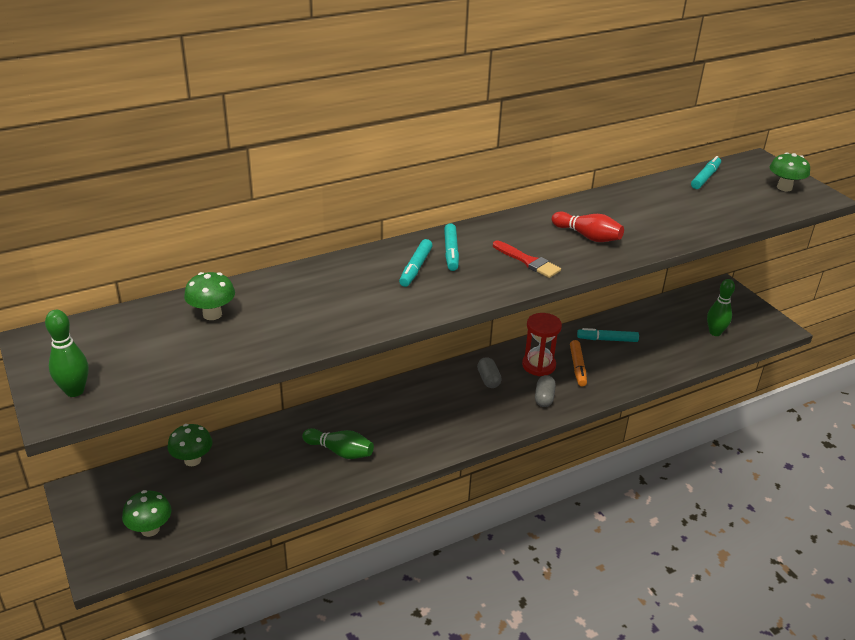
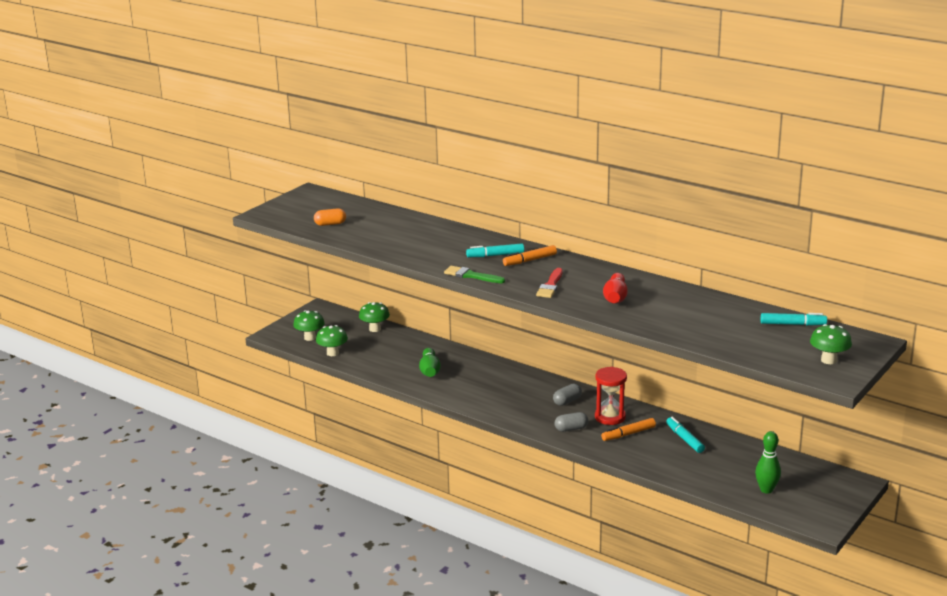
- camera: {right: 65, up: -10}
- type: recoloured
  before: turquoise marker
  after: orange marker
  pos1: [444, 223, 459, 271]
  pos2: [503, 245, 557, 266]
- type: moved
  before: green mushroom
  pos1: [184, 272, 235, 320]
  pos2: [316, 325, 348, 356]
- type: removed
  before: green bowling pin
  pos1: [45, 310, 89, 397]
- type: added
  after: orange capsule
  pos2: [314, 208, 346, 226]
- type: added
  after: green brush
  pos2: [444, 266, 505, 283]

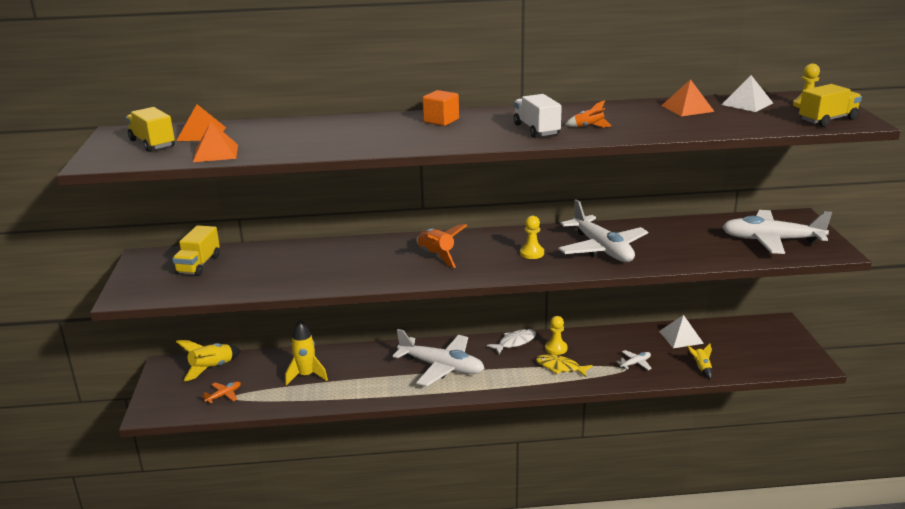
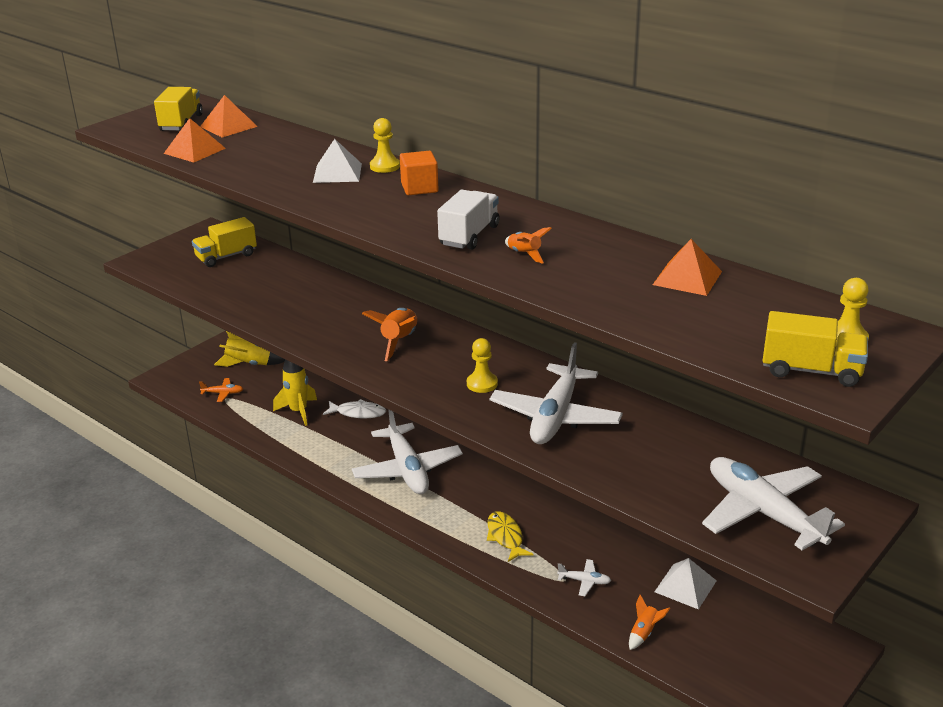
- camera: {right: 45, up: 5}
- type: moved
  before: white pyramid
  pos1: [721, 75, 773, 112]
  pos2: [313, 139, 362, 183]
- type: moved
  before: yellow pawn
  pos1: [545, 316, 568, 355]
  pos2: [370, 118, 400, 173]
- type: moved
  before: white fish
  pos1: [487, 329, 536, 354]
  pos2: [323, 399, 386, 419]
- type: recoloured
  before: yellow rocket
  after: orange rocket
  pos1: [688, 343, 713, 379]
  pos2: [629, 595, 670, 650]

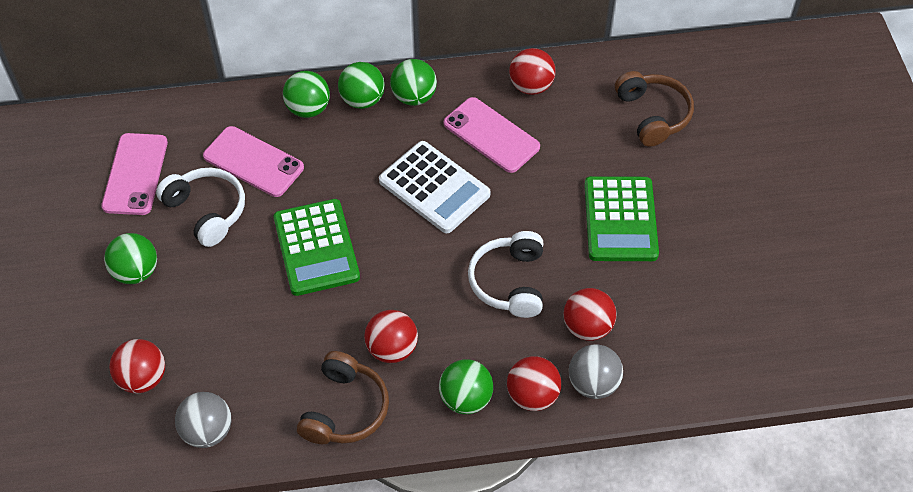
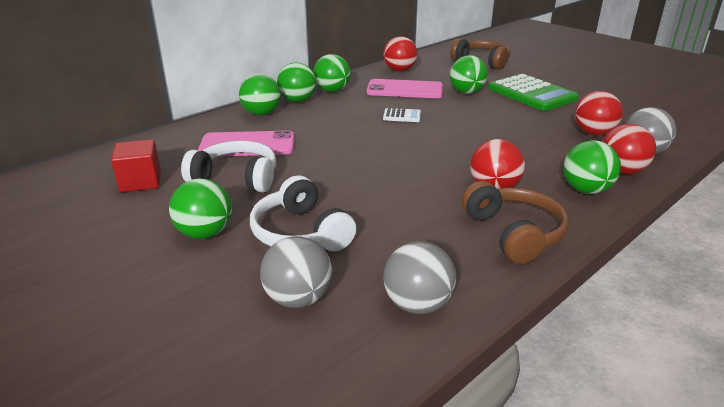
- camera: {right: -35, up: -25}
- type: replaced
  before: pink phone
  after: red cube
  pos1: [101, 133, 168, 215]
  pos2: [111, 139, 161, 192]
- type: resized
  before: white calculator
  pos1: [379, 141, 491, 233]
  pos2: [383, 108, 421, 122]
  scale: 0.44
- type: removed
  before: green calculator
  pos1: [274, 199, 360, 296]
- type: moved
  before: white headphones
  pos1: [468, 231, 543, 318]
  pos2: [250, 175, 357, 251]
- type: recoloured
  before: red ball
  after: grey ball
  pos1: [109, 339, 165, 394]
  pos2: [260, 236, 332, 308]
- type: added
  after: green ball
  pos2: [450, 55, 488, 94]

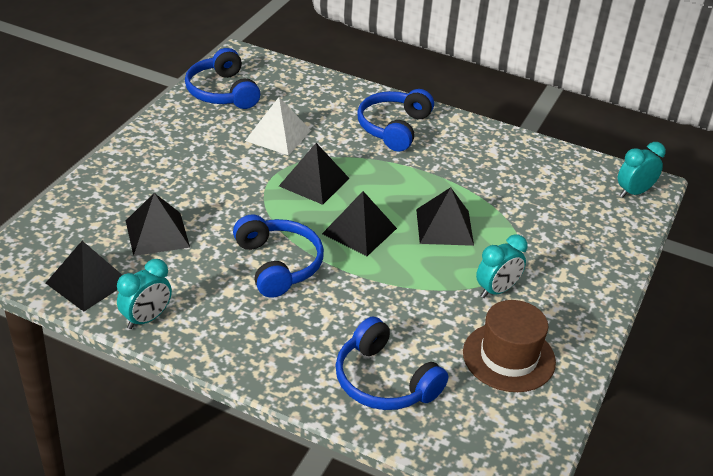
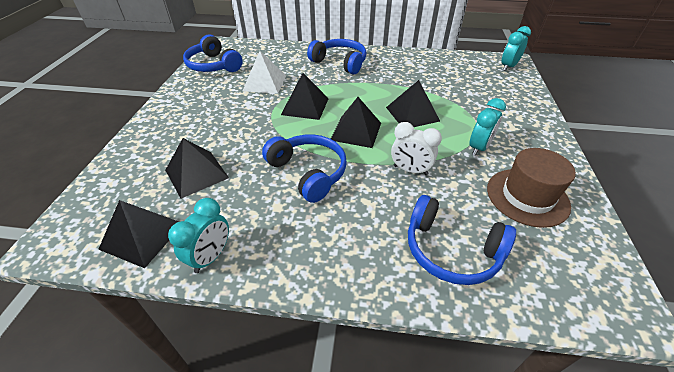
- camera: {right: -15, up: 5}
- type: turned
  before: blue headphones
  pos1: [357, 89, 434, 152]
  pos2: [307, 39, 367, 74]
  turn: 120
- type: added
  after: white clock
  pos2: [391, 122, 442, 175]

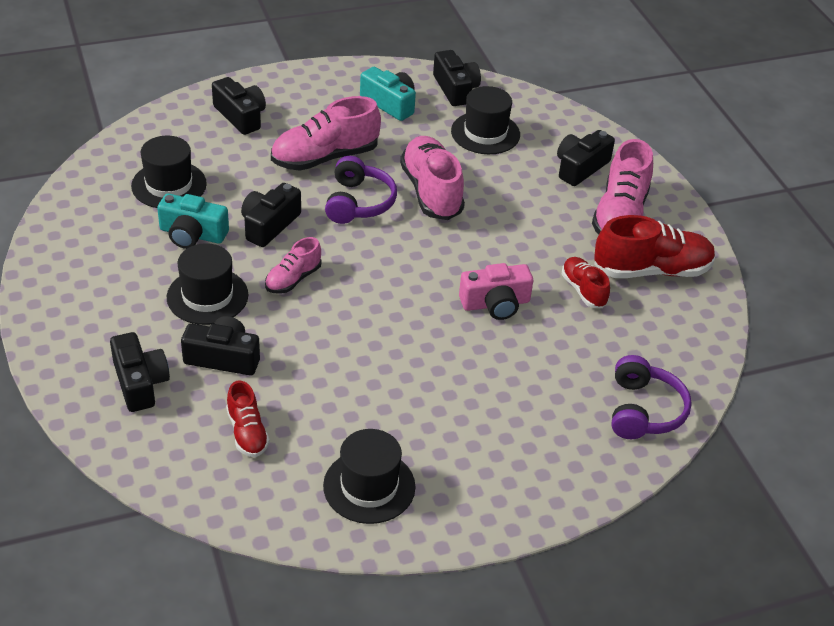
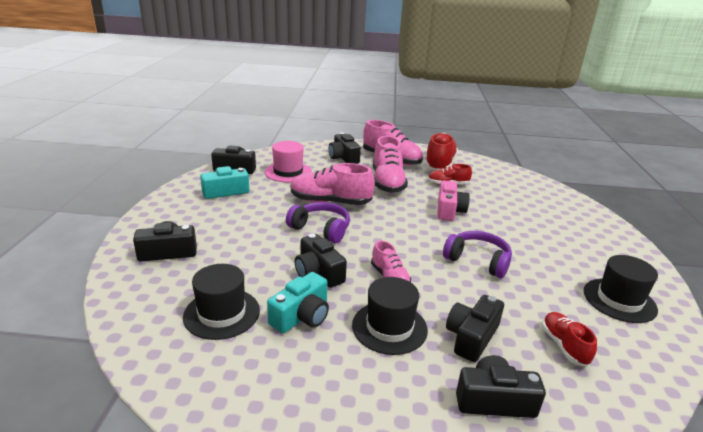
- camera: {right: -65, up: -15}
- type: recoloured
  before: black hat
  after: pink hat
  pos1: [451, 86, 520, 154]
  pos2: [265, 141, 312, 182]
- type: moved
  before: pink shoe
  pos1: [271, 96, 381, 171]
  pos2: [373, 136, 408, 193]
- type: moved
  before: purple headphones
  pos1: [612, 355, 692, 439]
  pos2: [443, 231, 512, 278]
- type: turned
  before: red shoe
  pos1: [226, 381, 270, 457]
  pos2: [542, 312, 597, 367]
  turn: -105

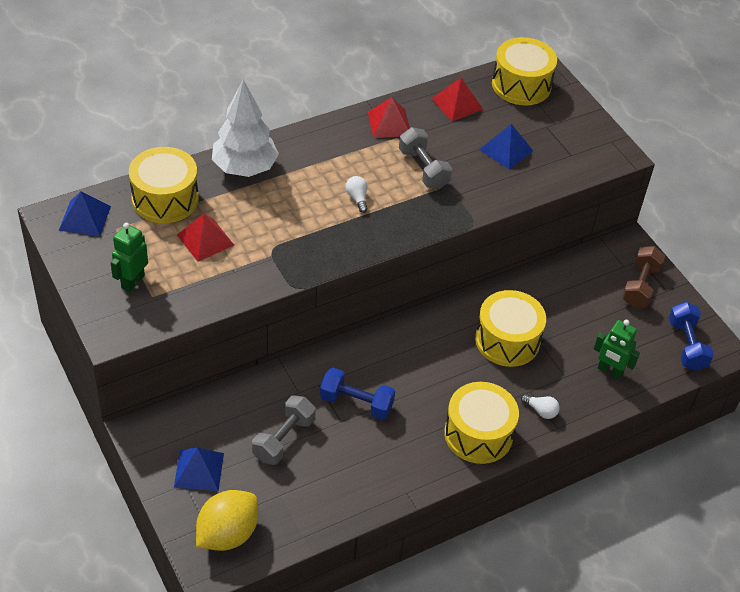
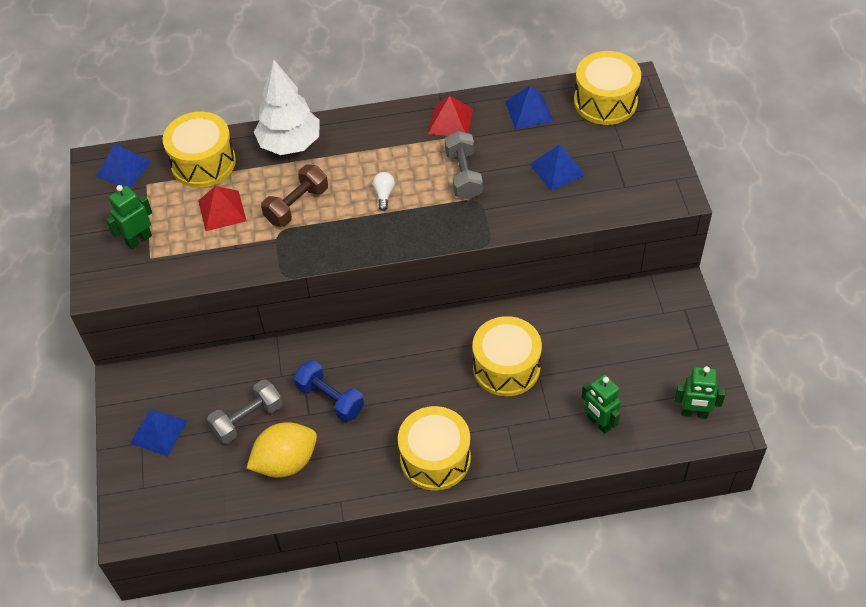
- camera: {right: 25, up: 5}
- type: recoloured
  before: red pyramid
  after: blue pyramid
  pos1: [431, 78, 483, 121]
  pos2: [505, 85, 554, 129]
- type: moved
  before: brown dumbbell
  pos1: [622, 246, 665, 308]
  pos2: [261, 164, 328, 227]
- type: replaced
  before: blue dumbbell
  after: green robot
  pos1: [669, 302, 714, 371]
  pos2: [674, 366, 725, 418]
- type: removed
  before: white light bulb
  pos1: [521, 394, 560, 419]
- type: moved
  before: yellow lemon
  pos1: [196, 490, 258, 551]
  pos2: [247, 422, 317, 478]

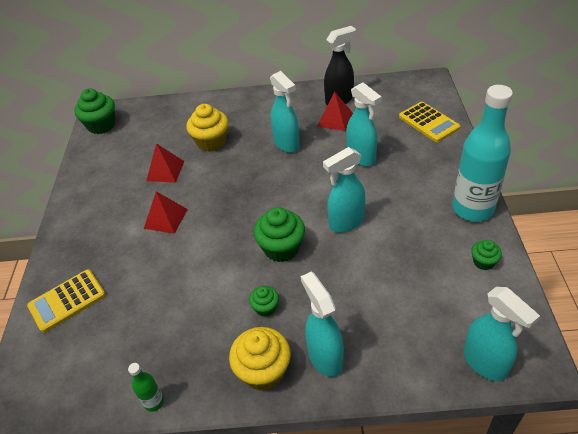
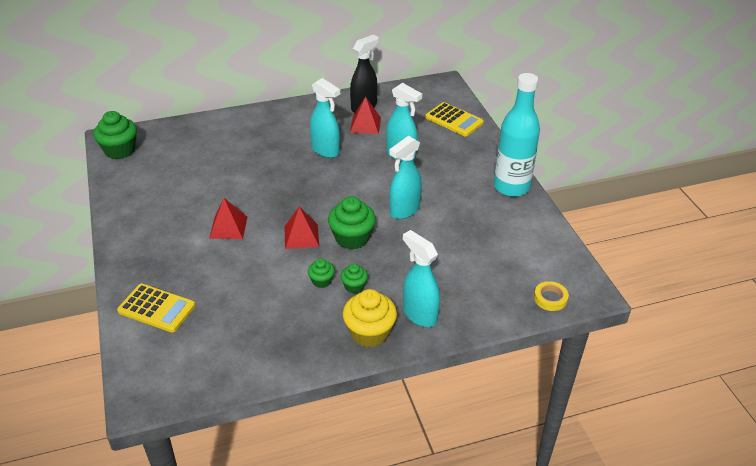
- camera: {right: -20, up: -5}
- type: removed
  before: yellow cupcake
  pos1: [186, 104, 228, 152]
- type: moved
  before: red pyramid
  pos1: [146, 143, 184, 183]
  pos2: [284, 207, 319, 249]
- type: moved
  before: green cupcake
  pos1: [471, 240, 502, 270]
  pos2: [308, 259, 335, 288]
- type: turned
  before: yellow calculator
  pos1: [27, 269, 106, 333]
  pos2: [117, 284, 196, 333]
  turn: -105
- type: replaced
  before: turquoise spray bottle
  after: yellow tape
  pos1: [464, 287, 540, 381]
  pos2: [534, 281, 569, 311]
- type: removed
  before: green bottle
  pos1: [128, 363, 164, 412]

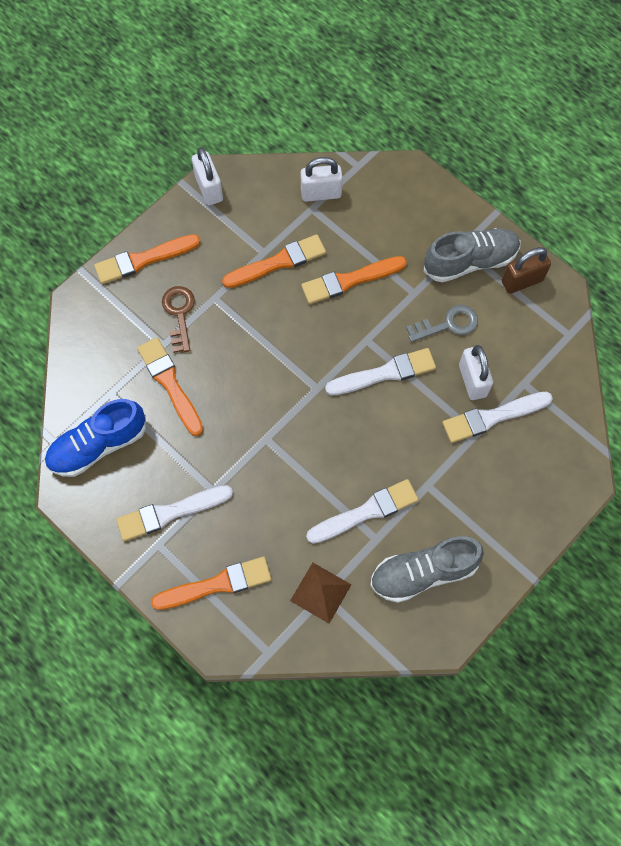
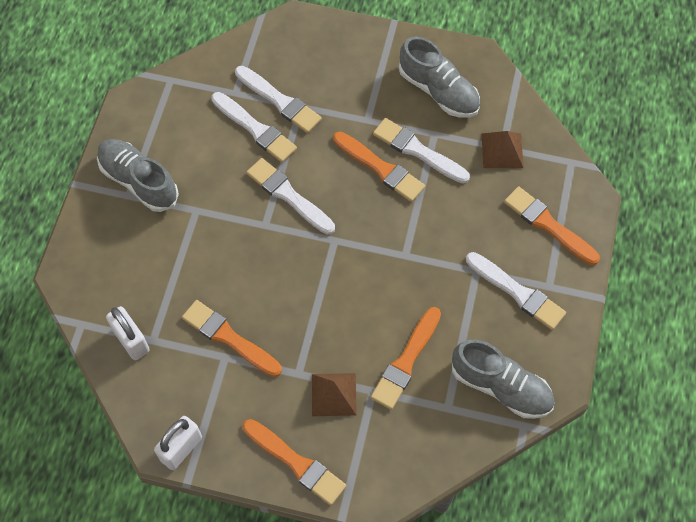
- camera: {right: -120, up: -5}
- type: removed
  before: brown padlock
  pos1: [502, 247, 551, 294]
- type: moved
  before: orange brush
  pos1: [301, 256, 407, 304]
  pos2: [333, 131, 425, 202]
- type: replaced
  before: brown key
  after: brown pyramid
  pos1: [162, 286, 195, 353]
  pos2: [312, 373, 357, 416]
- type: removed
  before: grey key
  pos1: [406, 305, 478, 342]
- type: replaced
  before: white padlock
  after: white brush
  pos1: [459, 345, 493, 400]
  pos2: [211, 92, 297, 163]
- type: recoloured
  before: blue shoe
  after: grey shoe
  pos1: [45, 399, 146, 477]
  pos2: [452, 339, 554, 419]

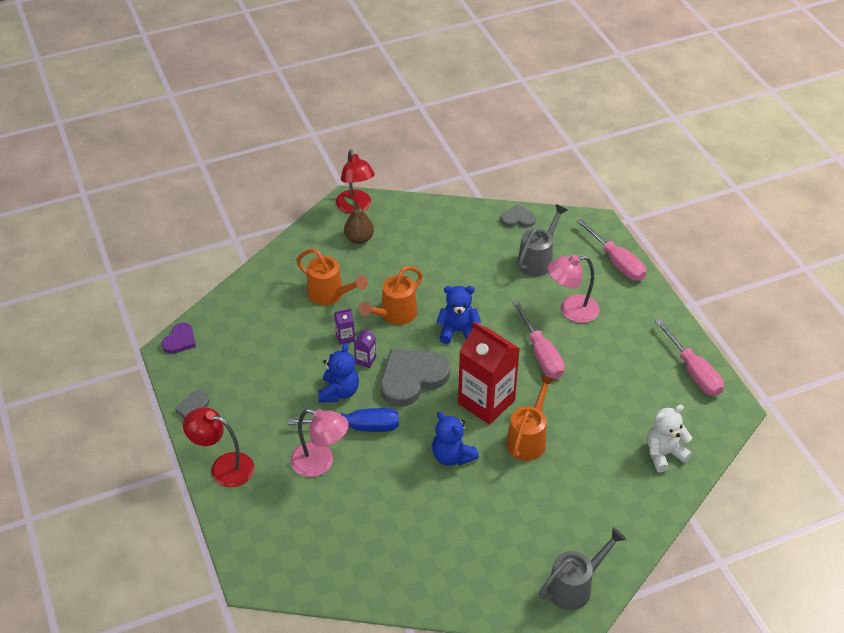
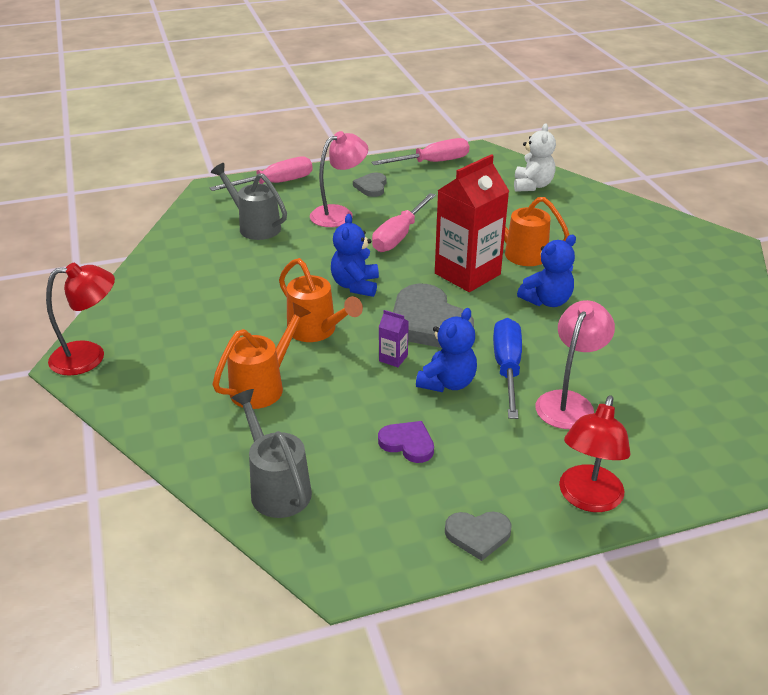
- camera: {right: -85, up: -10}
- type: removed
  before: brown pear
  pos1: [344, 197, 374, 244]
- type: moved
  before: grey heart
  pos1: [500, 204, 536, 228]
  pos2: [353, 173, 386, 197]
- type: turned
  before: pink lamp
  pos1: [548, 255, 600, 323]
  pos2: [310, 131, 368, 227]
  turn: -120
- type: turned
  before: pink screwdriver
  pos1: [512, 300, 565, 379]
  pos2: [372, 193, 436, 252]
  turn: 135
- type: removed
  before: purple carton
  pos1: [334, 308, 355, 345]
- type: moved
  before: purple heart
  pos1: [162, 322, 196, 354]
  pos2: [378, 421, 434, 463]
- type: turned
  before: blue teddy bear
  pos1: [318, 343, 359, 403]
  pos2: [416, 308, 477, 392]
  turn: 105
- type: turned
  before: white teddy bear
  pos1: [647, 405, 692, 472]
  pos2: [514, 123, 556, 192]
  turn: -150
- type: moved
  before: grey watering can
  pos1: [539, 527, 626, 610]
  pos2: [231, 389, 312, 518]

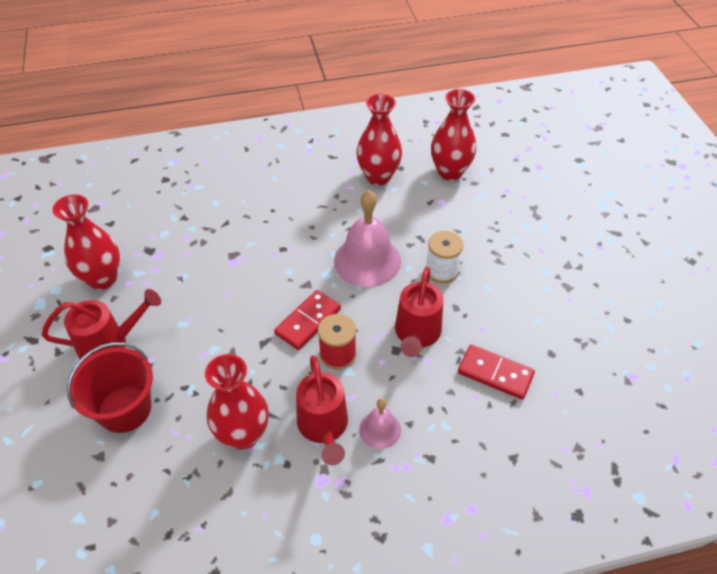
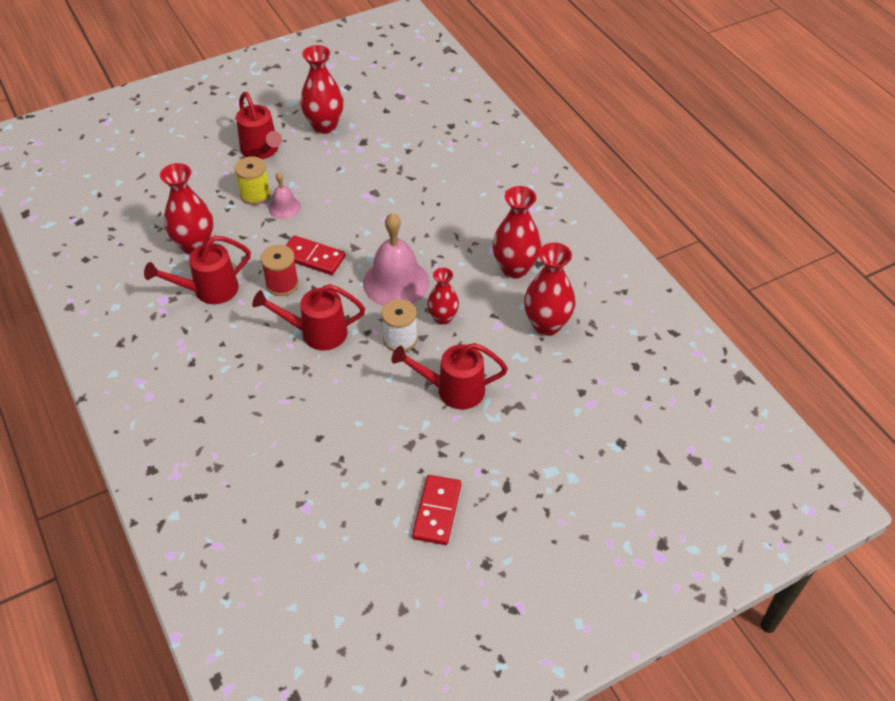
- camera: {right: 75, up: 0}
- type: removed
  before: red bucket
  pos1: [67, 342, 153, 433]
- type: moved
  before: red domino
  pos1: [458, 345, 535, 400]
  pos2: [412, 475, 461, 545]
- type: moved
  before: pink bell
  pos1: [359, 398, 401, 449]
  pos2: [268, 172, 301, 219]
- type: added
  after: yellow spool
  pos2: [235, 156, 271, 205]
- type: added
  after: red vase
  pos2: [427, 268, 459, 325]
- type: added
  after: red watering can
  pos2: [391, 343, 508, 410]

